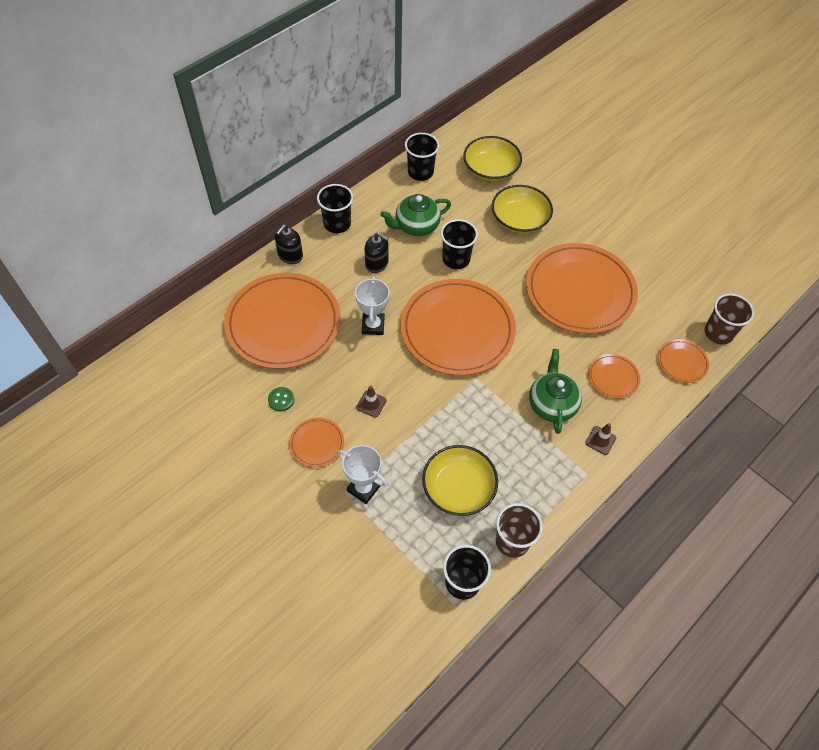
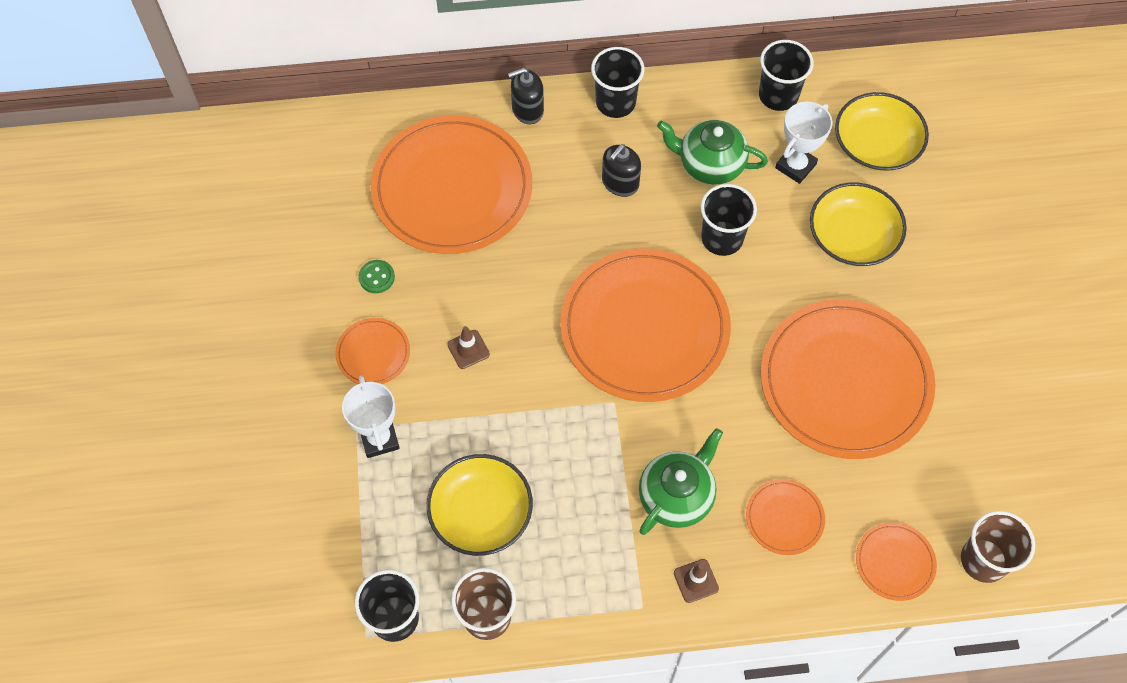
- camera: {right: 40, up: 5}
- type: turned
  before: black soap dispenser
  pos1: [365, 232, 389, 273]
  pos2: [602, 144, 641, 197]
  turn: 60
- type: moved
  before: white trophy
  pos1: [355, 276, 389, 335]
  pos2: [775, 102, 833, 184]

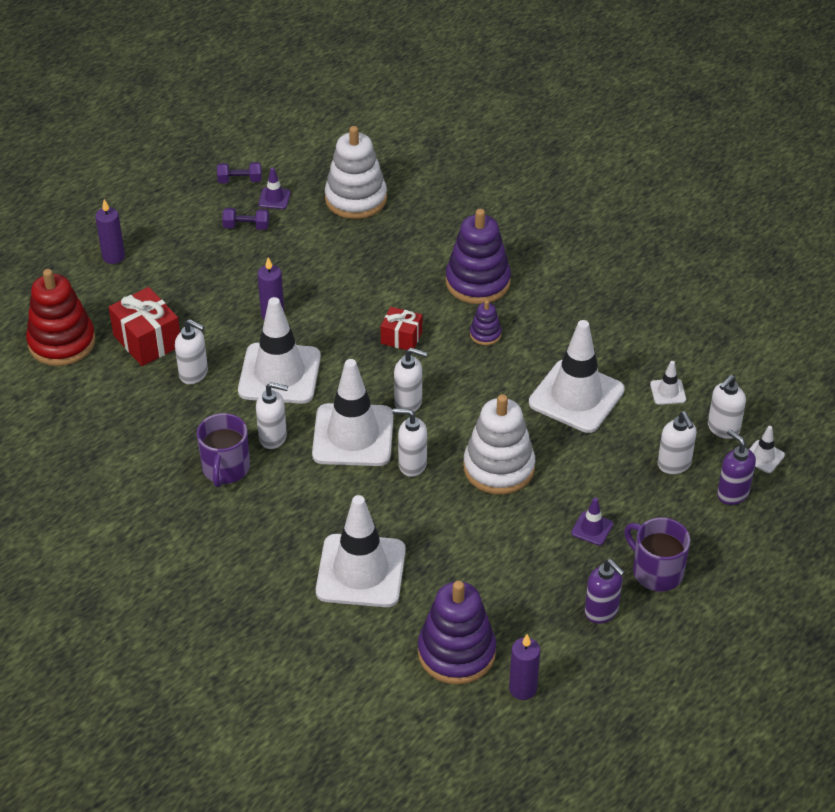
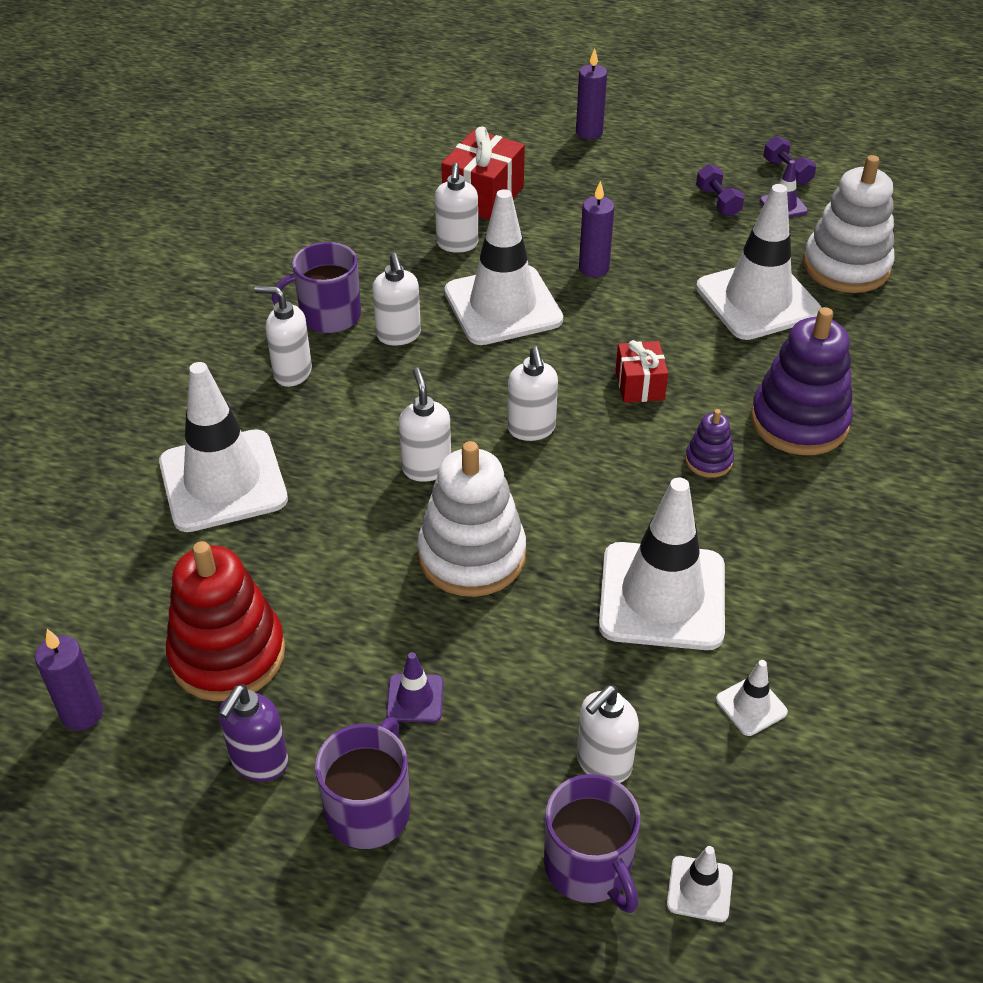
- camera: {right: 65, up: 0}
- type: moved
  before: red stacking toy
  pos1: [26, 269, 95, 366]
  pos2: [166, 541, 285, 701]
- type: moved
  before: white traffic cone
  pos1: [312, 359, 394, 466]
  pos2: [696, 184, 822, 340]
- type: moved
  before: white soap dispenser
  pos1: [708, 375, 746, 439]
  pos2: [255, 286, 312, 387]
- type: replaced
  before: purple soap dispenser
  after: purple mug
  pos1: [717, 429, 756, 505]
  pos2: [544, 774, 640, 913]
- type: removed
  before: purple stacking toy
  pos1: [418, 581, 496, 685]

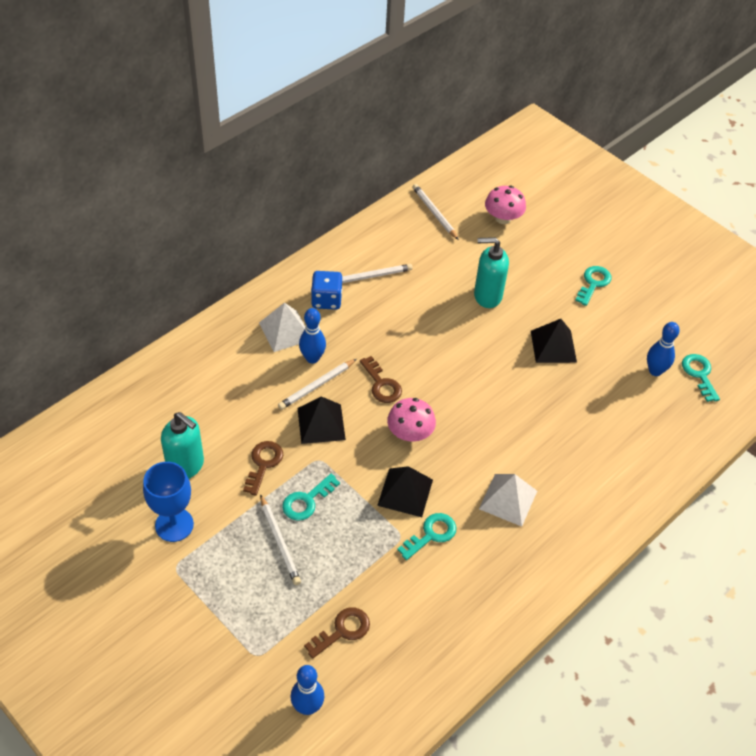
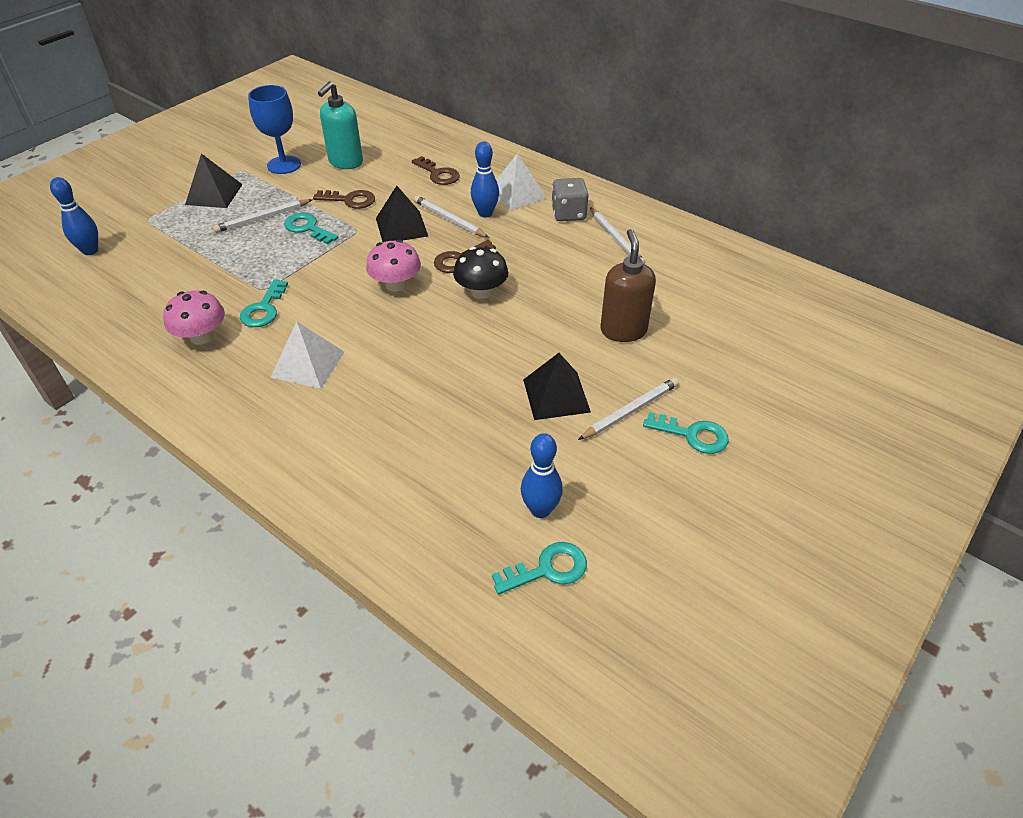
- camera: {right: 85, up: -5}
- type: moved
  before: white pencil
  pos1: [413, 184, 459, 240]
  pos2: [578, 378, 679, 440]
- type: moved
  before: pink mushroom
  pos1: [485, 186, 526, 224]
  pos2: [163, 290, 225, 345]
- type: recoloured
  before: turquoise soap dispenser
  after: brown soap dispenser
  pos1: [474, 237, 509, 308]
  pos2: [601, 229, 656, 342]
- type: recoloured
  before: blue dice
  after: grey dice
  pos1: [311, 271, 342, 310]
  pos2: [551, 178, 588, 221]
- type: moved
  before: black pyramid
  pos1: [377, 466, 433, 517]
  pos2: [185, 154, 243, 208]
- type: turned
  before: turquoise key
  pos1: [398, 513, 456, 560]
  pos2: [240, 279, 288, 327]
  turn: 60
- type: moved
  before: brown key
  pos1: [304, 607, 370, 659]
  pos2: [412, 156, 460, 185]
- type: added
  after: black mushroom
  pos2: [453, 247, 509, 299]

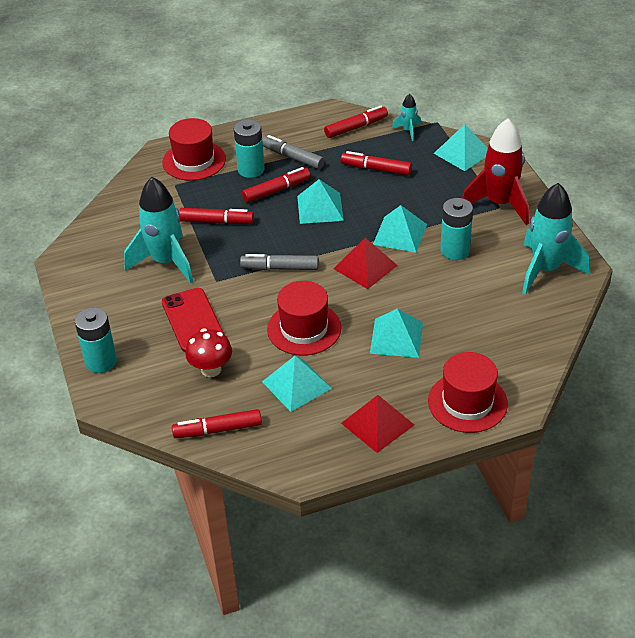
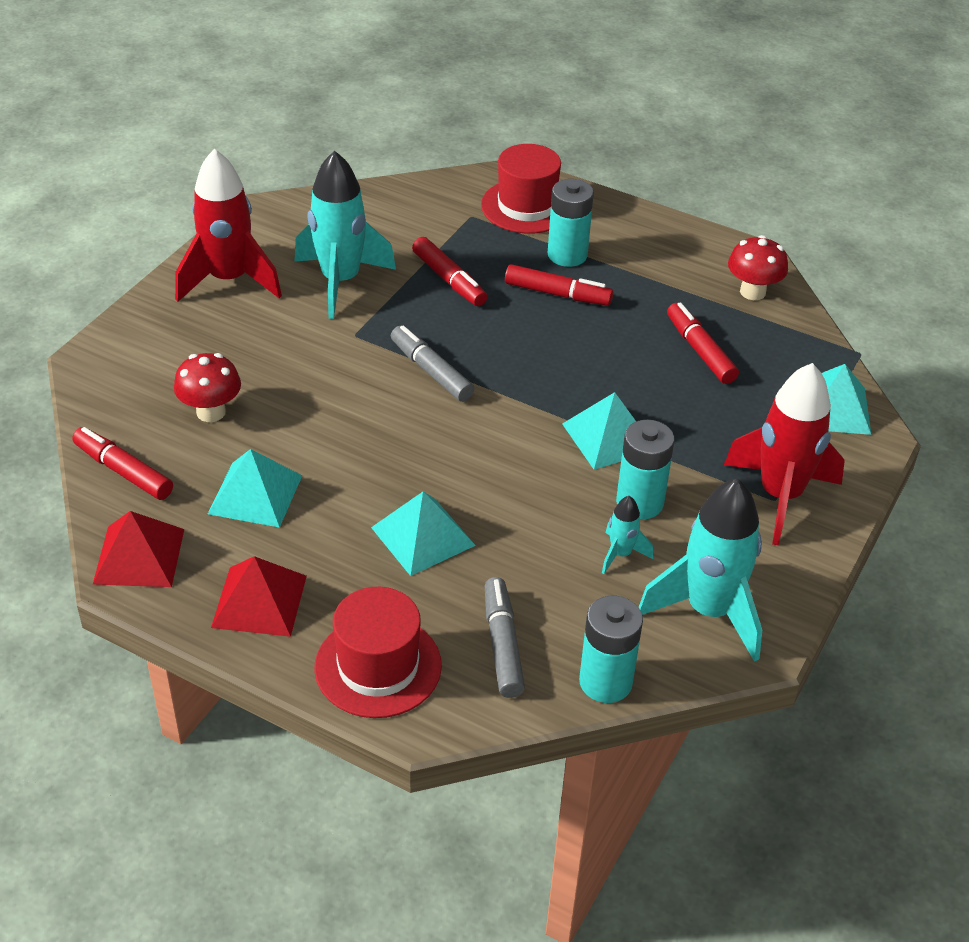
- camera: {right: 45, up: 0}
- type: moved
  before: turquoise rocket
  pos1: [392, 94, 421, 141]
  pos2: [602, 496, 653, 574]
- type: replaced
  before: red marker
  after: red mushroom
  pos1: [324, 106, 388, 138]
  pos2: [728, 235, 788, 300]
- type: moved
  before: grey marker
  pos1: [262, 135, 325, 169]
  pos2: [485, 577, 525, 698]
- type: removed
  before: turquoise pyramid
  pos1: [297, 179, 344, 224]
- type: moved
  before: red pyramid
  pos1: [333, 238, 398, 289]
  pos2: [93, 511, 184, 587]
- type: removed
  before: red hat
  pos1: [267, 281, 341, 356]
- type: removed
  before: red phone
  pos1: [162, 288, 225, 352]
- type: moved
  before: turquoise battery
  pos1: [75, 307, 117, 373]
  pos2: [579, 596, 643, 703]
- type: added
  after: red rocket
  pos2: [175, 149, 282, 302]

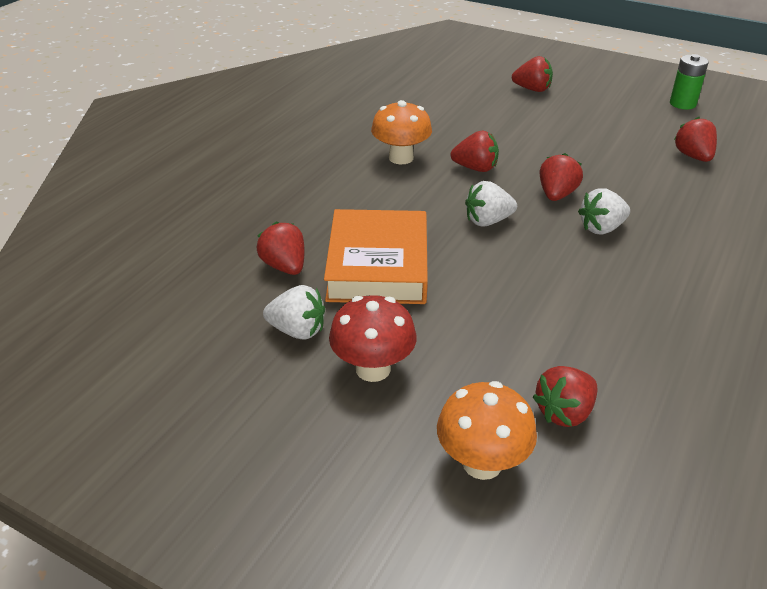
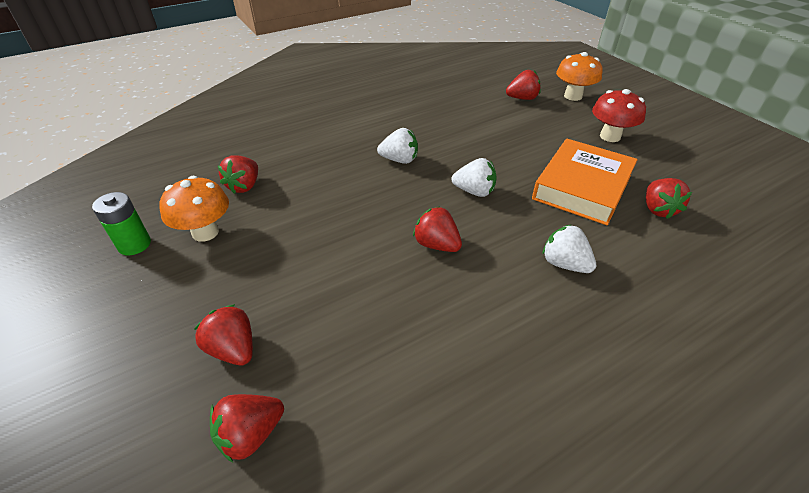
- camera: {right: -150, up: 5}
- type: moved
  before: orange mushroom
  pos1: [371, 100, 432, 165]
  pos2: [159, 176, 229, 242]
- type: moved
  before: red strawberry
  pos1: [540, 153, 583, 201]
  pos2: [210, 394, 284, 463]
- type: moved
  before: white strawberry
  pos1: [263, 285, 325, 339]
  pos2: [542, 224, 596, 273]

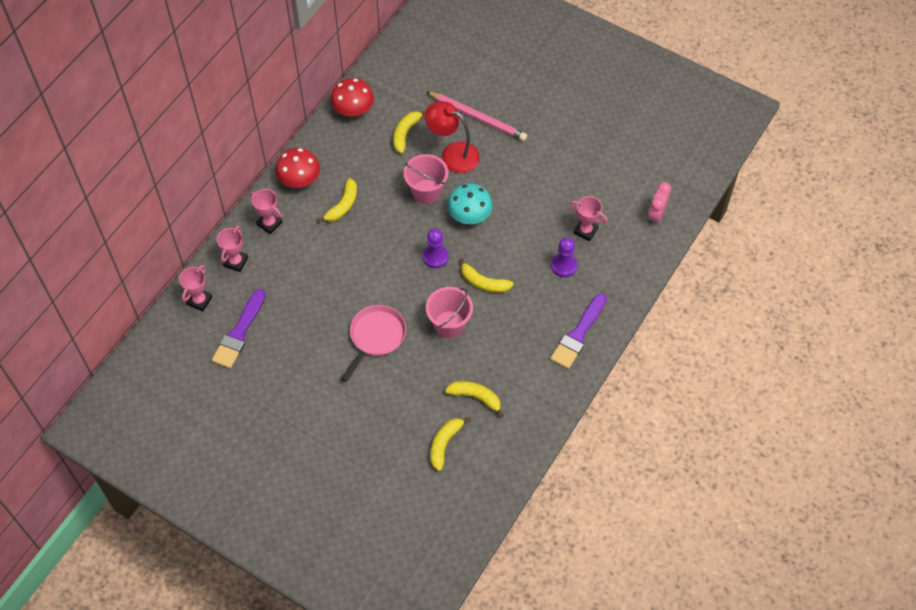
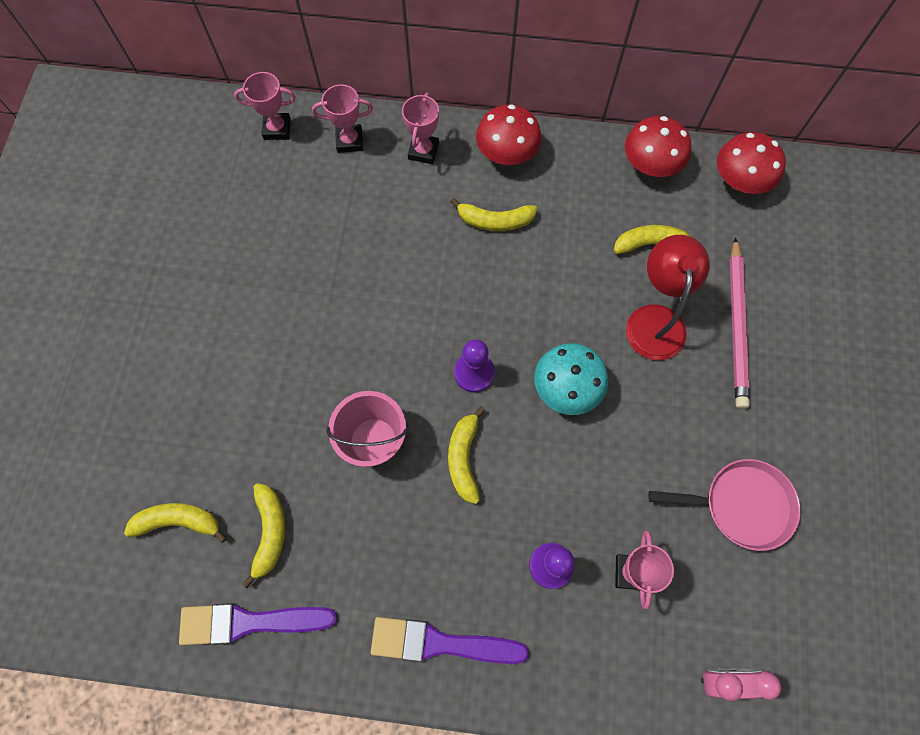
- camera: {right: 65, up: 10}
- type: removed
  before: pink bucket
  pos1: [403, 154, 448, 204]
- type: moved
  before: purple brush
  pos1: [212, 289, 266, 369]
  pos2: [179, 603, 337, 645]
- type: moved
  before: pink pan
  pos1: [341, 305, 406, 382]
  pos2: [648, 459, 801, 551]
- type: added
  after: red mushroom
  pos2: [717, 132, 786, 194]

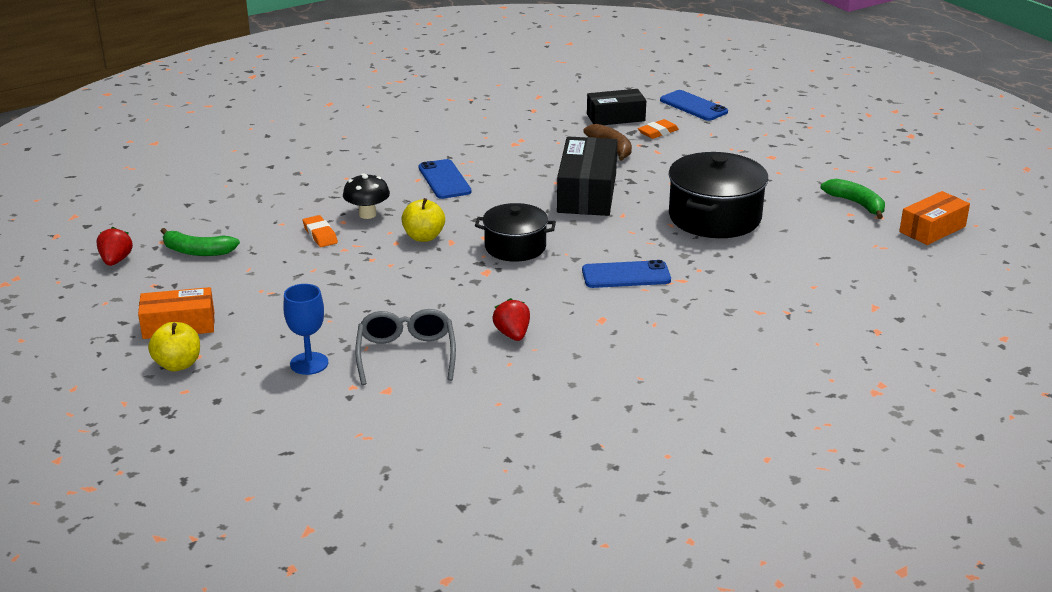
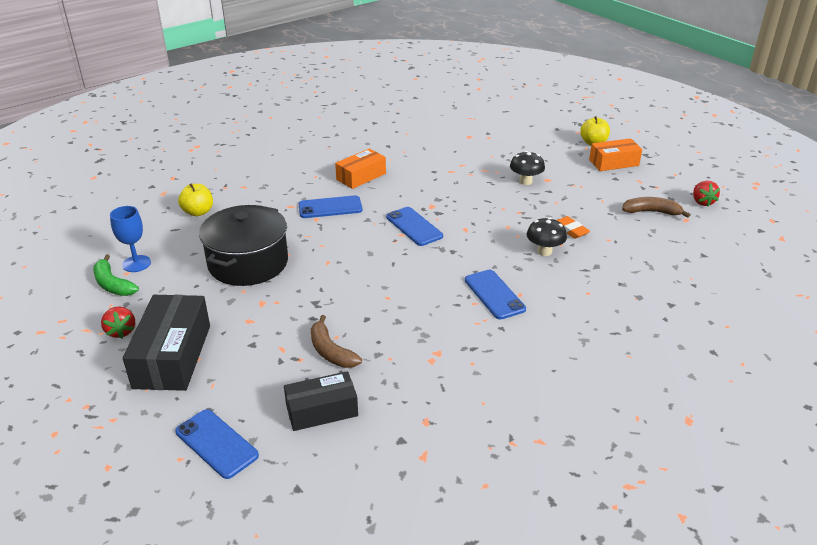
- camera: {right: 175, up: 5}
- type: removed
  before: orange eraser
  pos1: [638, 119, 679, 139]
- type: moved
  before: black box
  pos1: [557, 136, 617, 216]
  pos2: [123, 295, 210, 391]
- type: moved
  before: orange box
  pos1: [899, 191, 970, 245]
  pos2: [335, 148, 386, 189]
- type: moved
  before: yellow apple
  pos1: [401, 198, 445, 242]
  pos2: [178, 184, 213, 216]
- type: replaced
  before: black pot
  after: blue phone
  pos1: [475, 203, 556, 262]
  pos2: [386, 207, 443, 246]
- type: recoloured
  before: green banana
  after: brown banana
  pos1: [161, 228, 240, 256]
  pos2: [622, 197, 691, 218]
- type: moved
  before: blue goblet
  pos1: [283, 284, 328, 375]
  pos2: [110, 206, 151, 272]
- type: moved
  before: red strawberry
  pos1: [493, 298, 530, 341]
  pos2: [101, 306, 135, 338]
- type: removed
  before: grey glasses
  pos1: [355, 309, 456, 385]
- type: added
  after: black mushroom
  pos2: [510, 151, 545, 185]

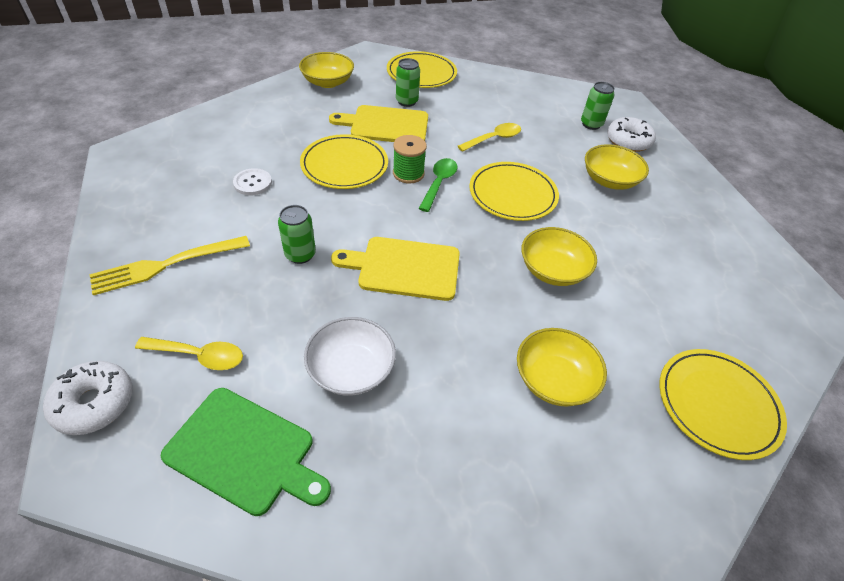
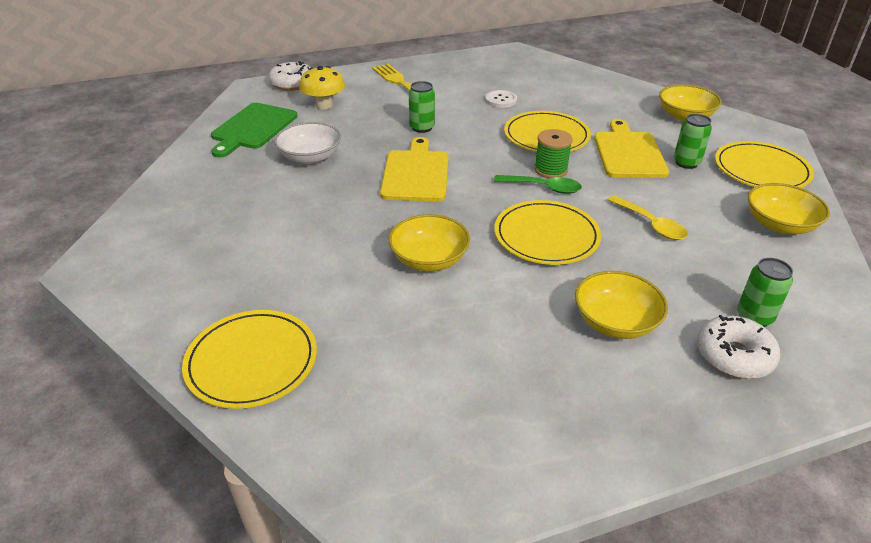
- camera: {right: 90, up: -10}
- type: moved
  before: yellow bowl
  pos1: [517, 328, 607, 406]
  pos2: [748, 183, 830, 234]
- type: replaced
  before: yellow spoon
  after: yellow mushroom
  pos1: [135, 337, 243, 370]
  pos2: [299, 66, 345, 109]

